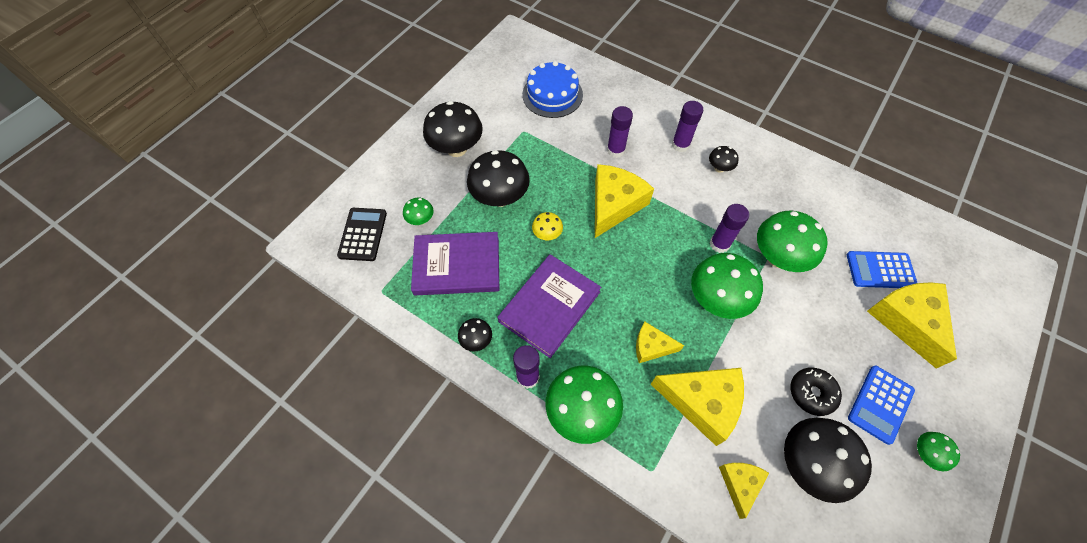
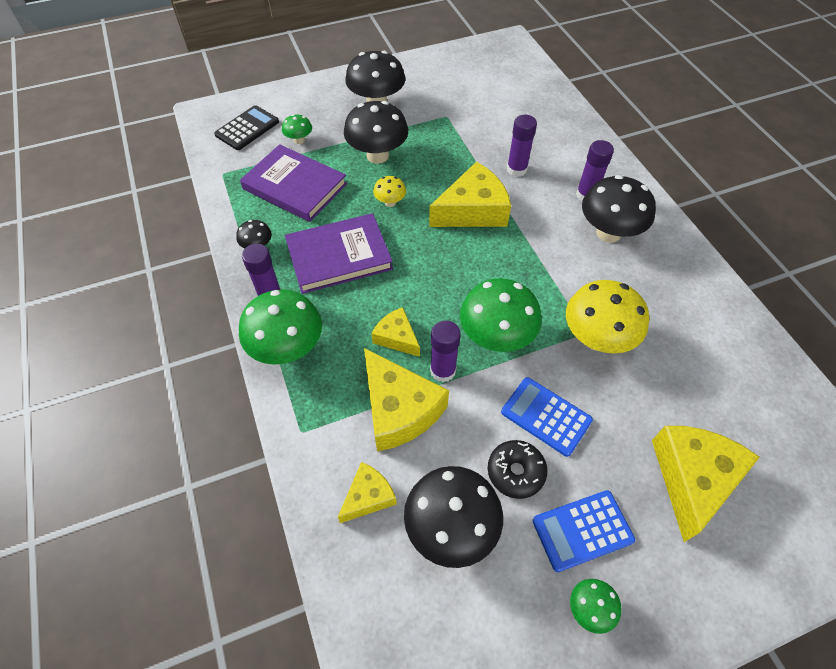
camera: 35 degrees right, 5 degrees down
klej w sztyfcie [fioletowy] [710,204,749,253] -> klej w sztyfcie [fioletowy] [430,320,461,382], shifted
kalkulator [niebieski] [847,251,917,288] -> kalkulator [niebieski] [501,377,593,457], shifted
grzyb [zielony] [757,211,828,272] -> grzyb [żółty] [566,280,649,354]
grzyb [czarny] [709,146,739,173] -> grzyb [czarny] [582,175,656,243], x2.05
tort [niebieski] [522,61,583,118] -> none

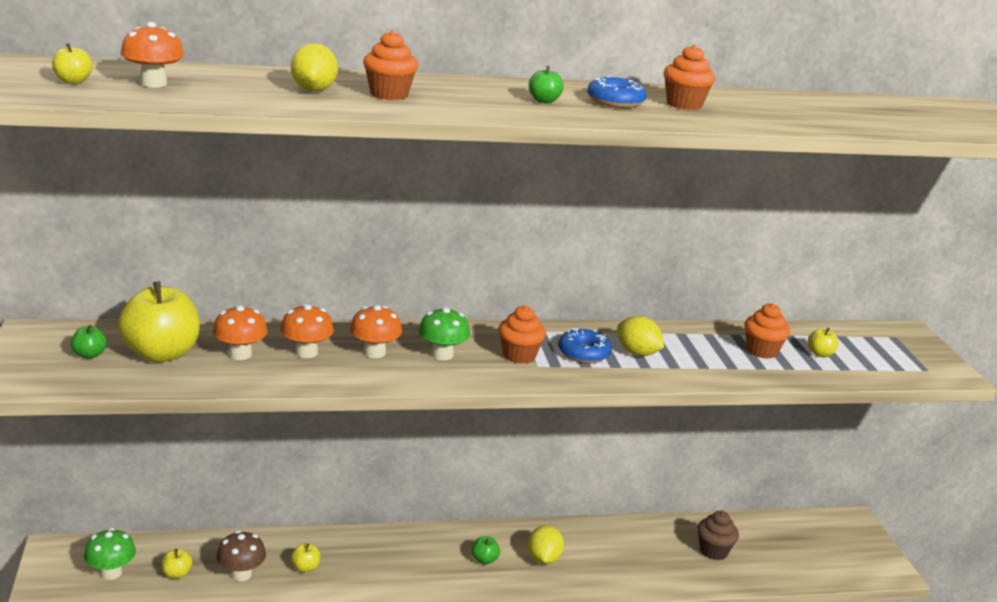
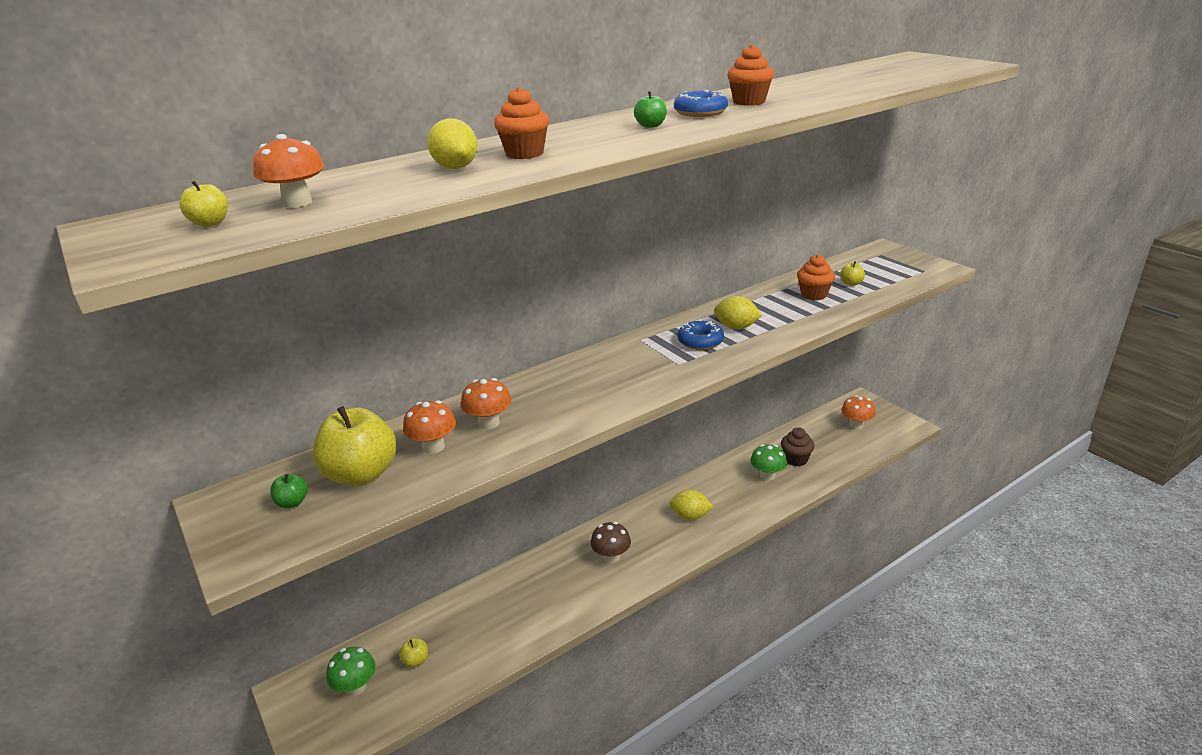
camera: 20 degrees left, 5 degrees up
grzyb [brązowy] [217,531,266,581] -> grzyb [brązowy] [591,522,631,563], shifted
cytryna [żółty] [528,525,564,565] -> cytryna [żółty] [670,490,713,520], 60 degrees counterclockwise
grzyb [zielony] [419,307,470,360] -> grzyb [zielony] [751,444,787,480], shifted
grzyb [pomarańczowy] [350,305,402,358] -> grzyb [pomarańczowy] [841,395,876,429], shifted
jabłko [żółty] [291,543,320,573] -> none
jabłko [zielony] [472,536,500,565] -> none
muffinka [pomarańczowy] [498,305,546,364] -> none

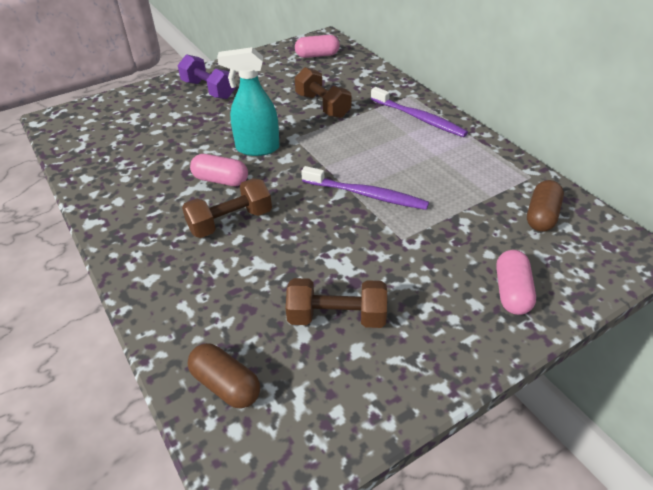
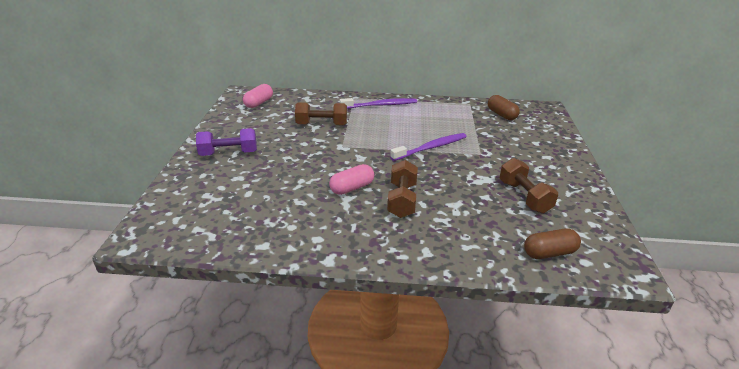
camera: 55 degrees left, 10 degrees down
hantel [brązowy] [286,278,387,328] -> hantel [brązowy] [500,158,558,213], 60 degrees counterclockwise
spryskiwacz [turkusowy] [217,47,280,156] -> none
kapsułka [różowy] [496,250,536,315] -> none

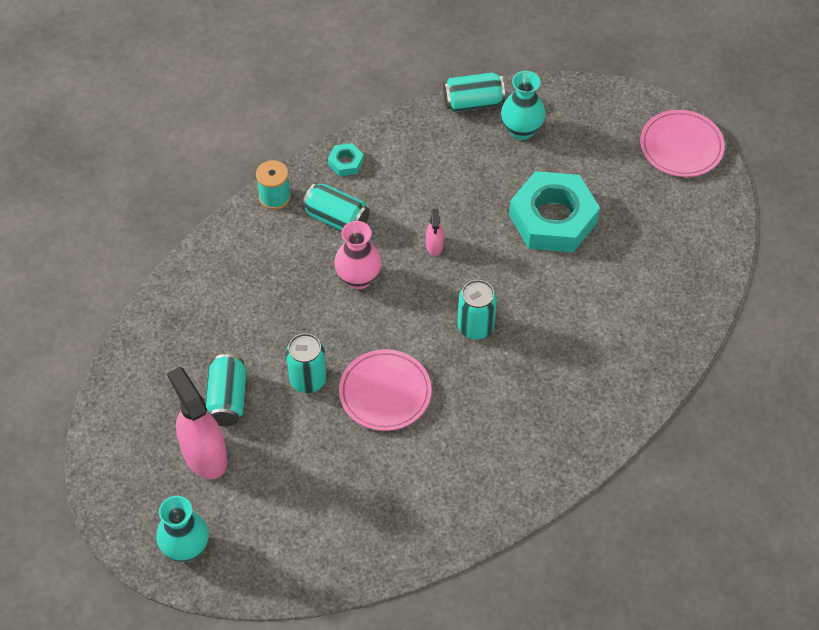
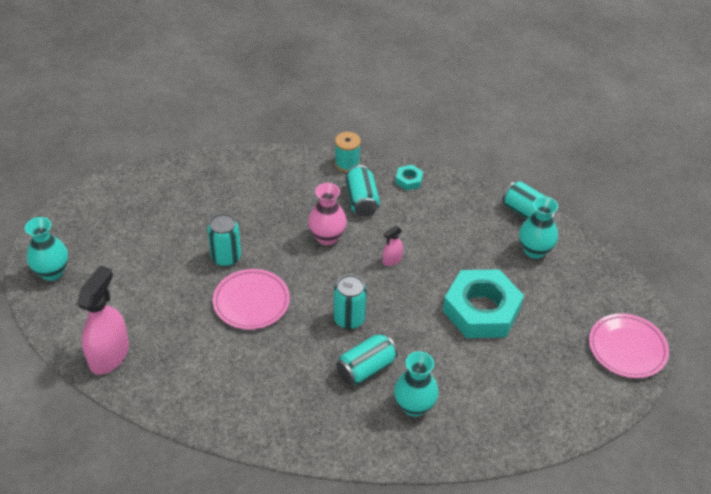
camera: 50 degrees right, 10 degrees down
spryskiwacz [różowy] [167,367,227,479] -> spryskiwacz [różowy] [77,265,129,375], shifted
puszka [turkusowy] [205,354,247,426] -> puszka [turkusowy] [336,333,398,385], shifted
none -> wazon [turkusowy] [394,351,439,417]

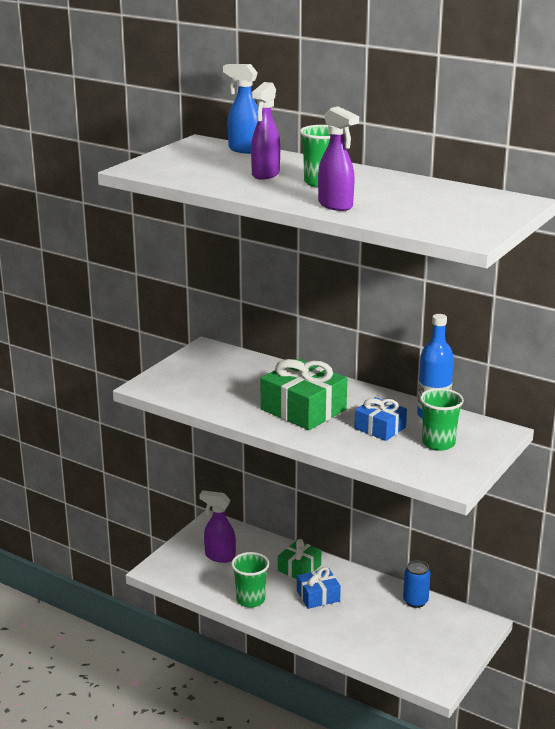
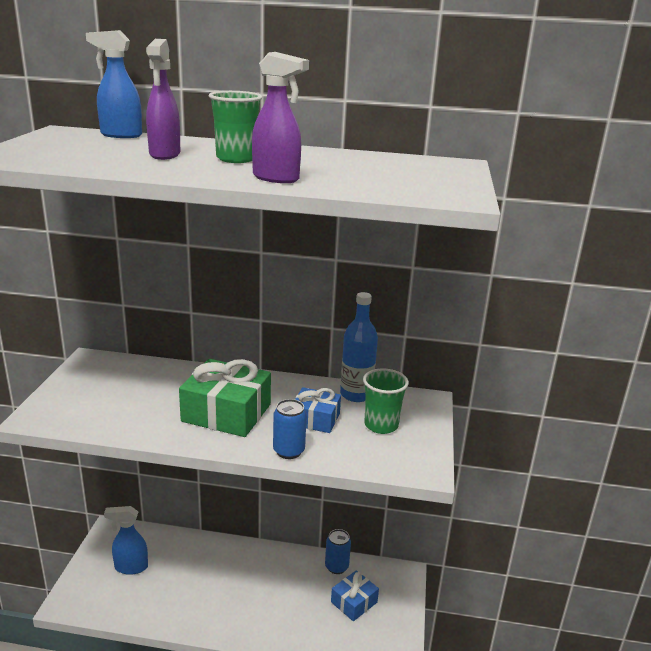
camera: 25 degrees left, 0 degrees up
spryskiwacz [fioletowy] [199,490,236,563] -> spryskiwacz [niebieski] [104,506,148,575]
none -> puszka [niebieski] [273,399,307,459]
prezent [niebieski] [297,567,341,609] -> prezent [niebieski] [331,570,379,621], shifted
szklanka [zielony] [231,552,269,608] -> none
prezent [zielony] [278,539,321,579] -> none

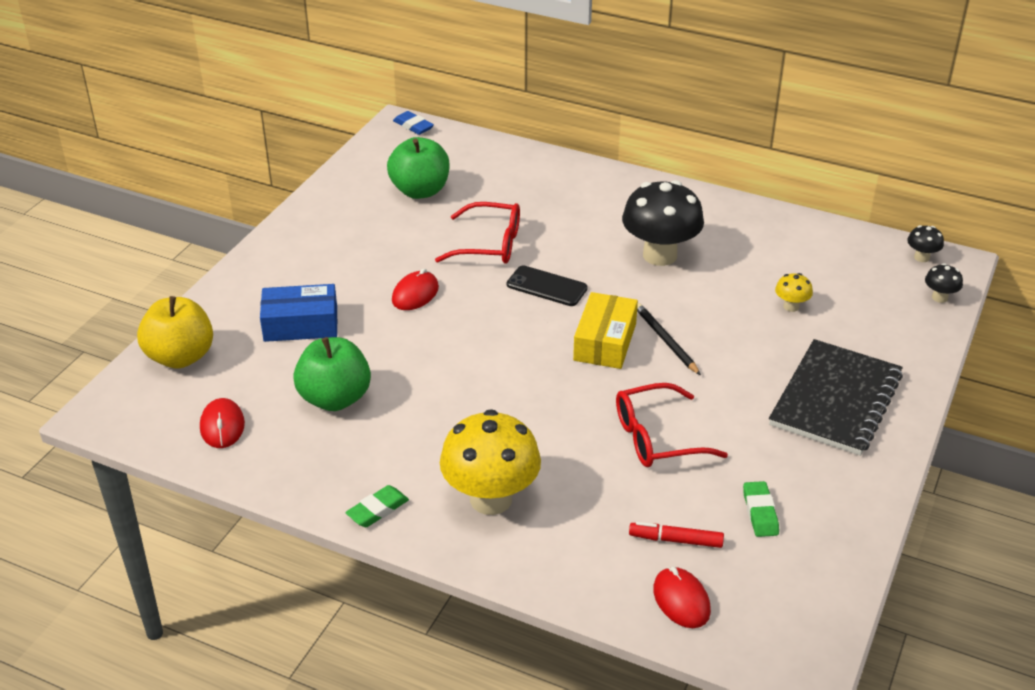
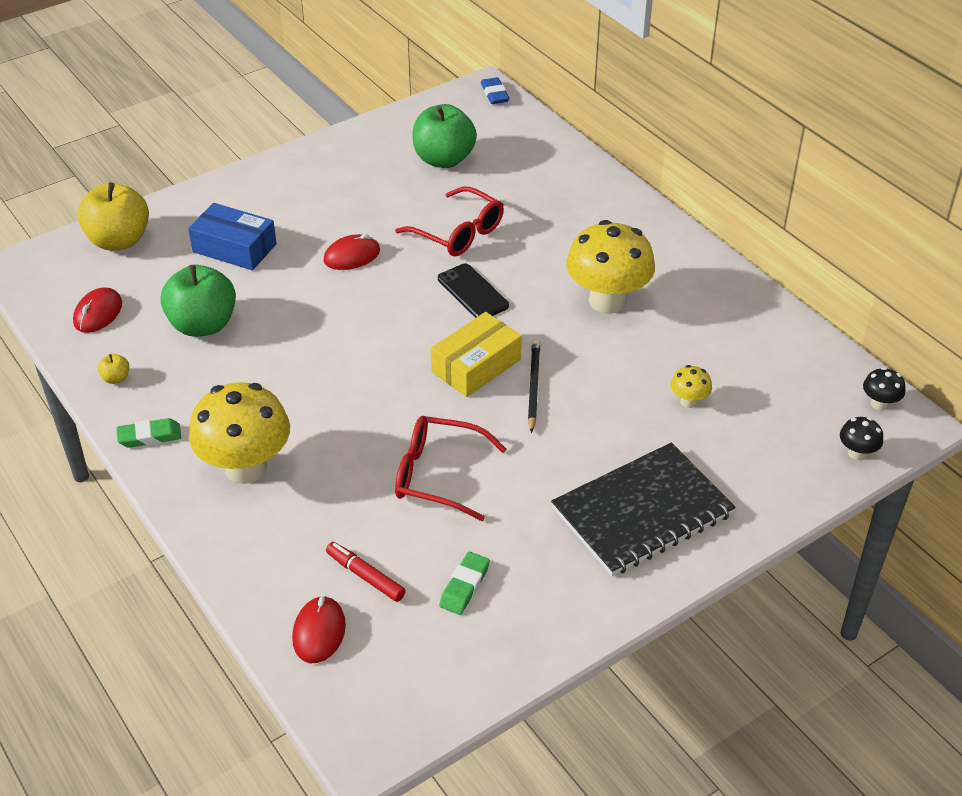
camera: 30 degrees right, 5 degrees up
none -> jabłko [żółty] [98,354,129,384]
grzyb [czarny] [622,180,704,266] -> grzyb [żółty] [566,220,655,314]

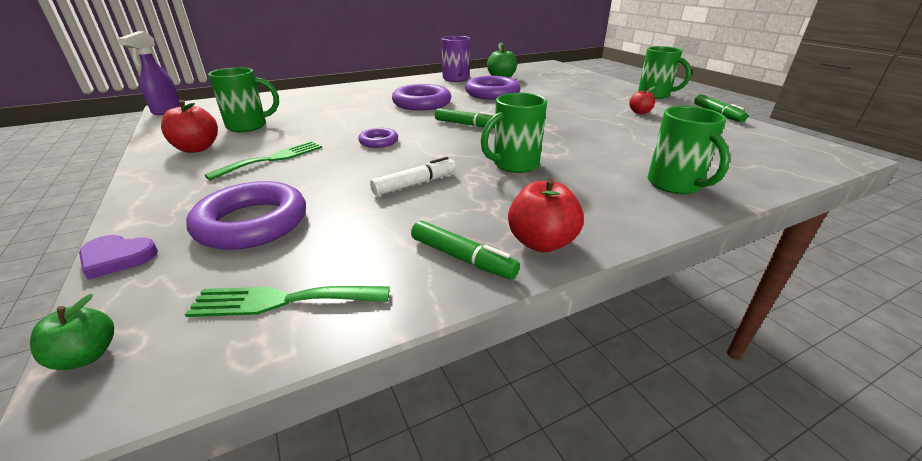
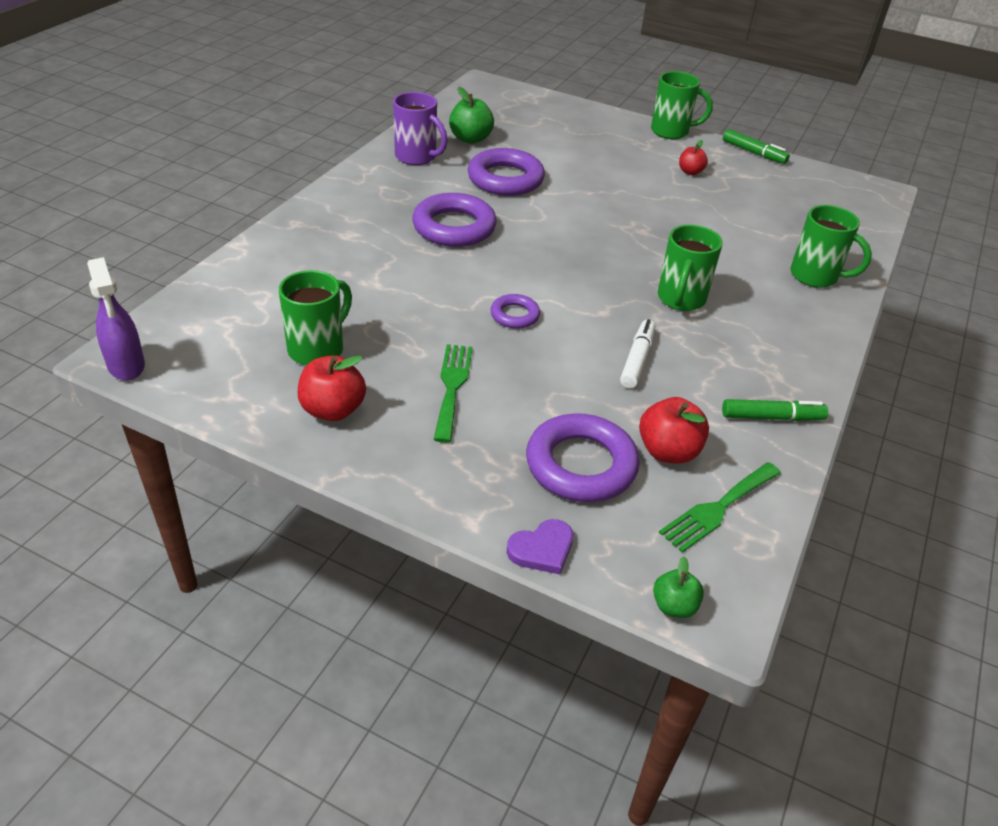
camera: 40 degrees left, 10 degrees up
jabłko [czerwony] [508,178,584,252] -> jabłko [czerwony] [639,397,709,464], shifted
flamaster [zielony] [435,108,495,128] -> none

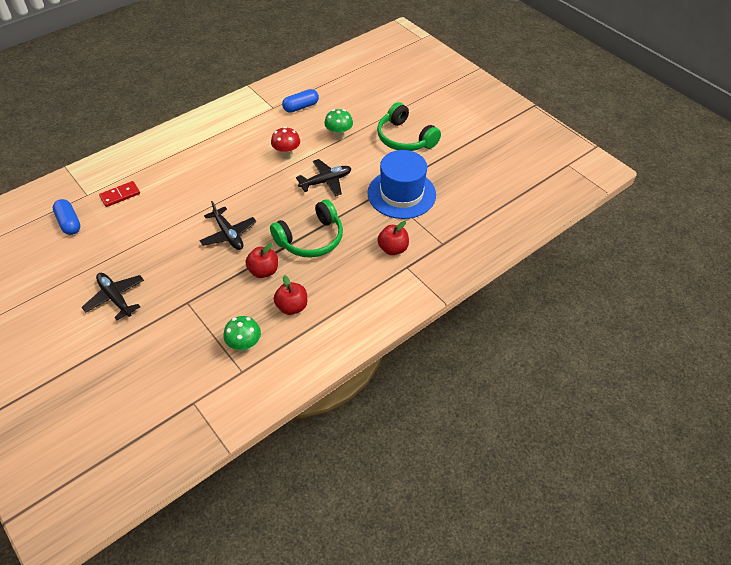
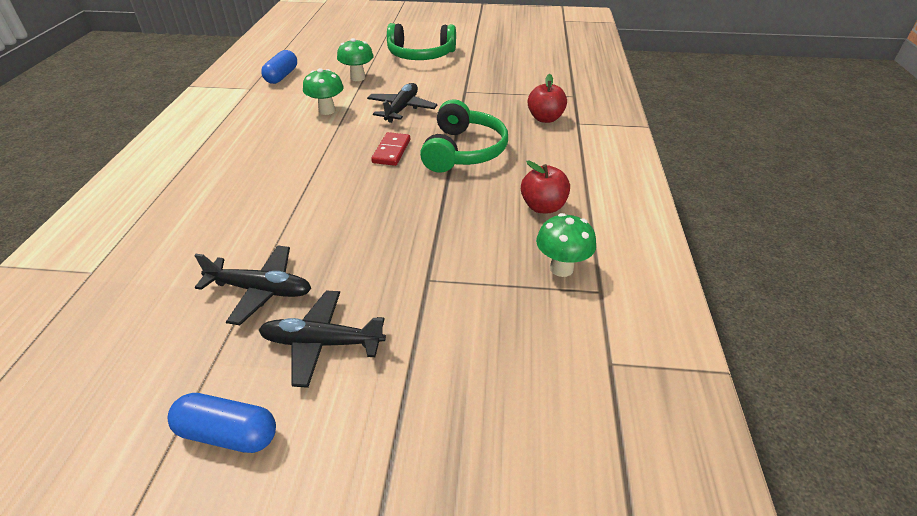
camera: 45 degrees left, 10 degrees down
kapsułka [niebieski] [53,199,80,235] -> kapsułka [niebieski] [168,393,276,453], shifted
samolot [czarny] [199,201,256,250] -> samolot [czarny] [194,245,311,325], shifted
grzyb [czerwony] [271,127,300,159] -> grzyb [zielony] [303,68,344,115]
kostka domina [czerwony] [99,181,140,207] -> kostka domina [czerwony] [371,132,410,166], shifted
jabłko [czerwony] [245,243,278,278] -> none
kapelusz [niebieski] [367,150,436,219] -> none

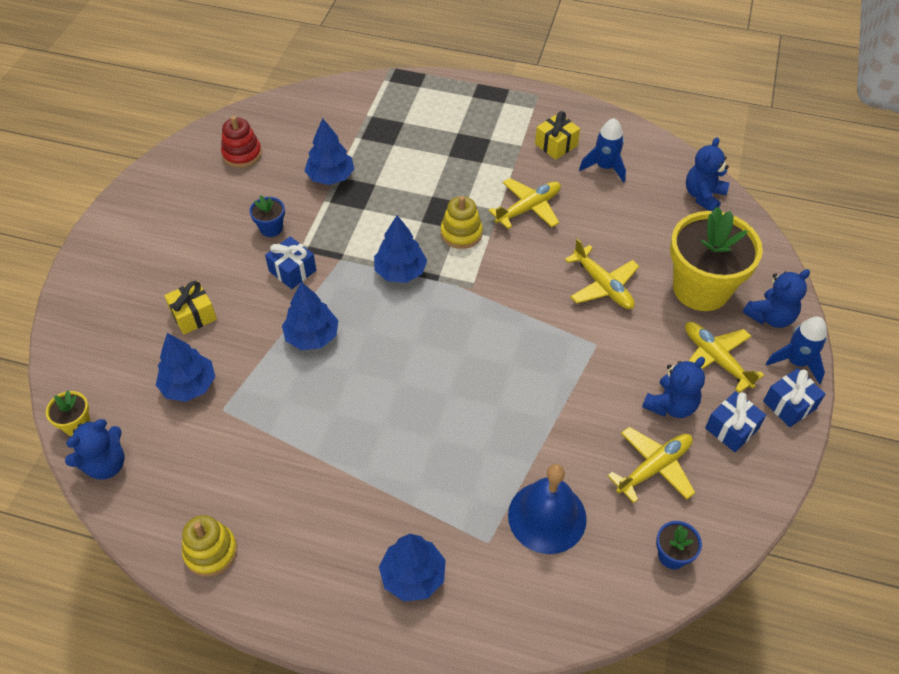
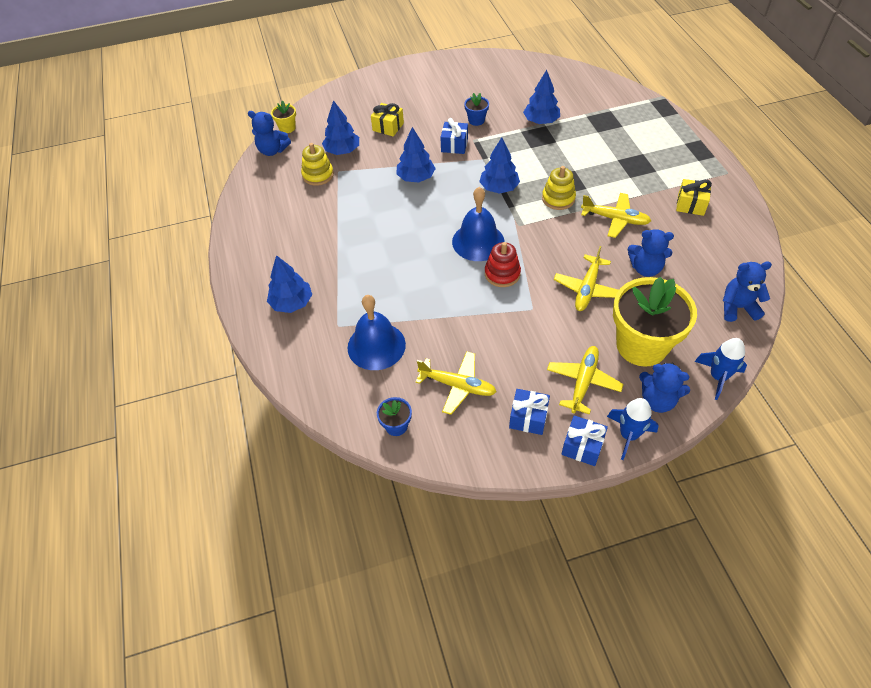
camera: 60 degrees right, 0 degrees up
zabawka nakładanka [żółty] [182,515,237,577] -> zabawka nakładanka [żółty] [301,143,334,186], shifted
none -> dzwonek [niebieski] [452,187,504,261]
zabawka nakładanka [czerwony] [221,116,262,168] -> zabawka nakładanka [czerwony] [485,242,521,287], shifted
miś [niebieski] [642,357,705,418] -> miś [niebieski] [628,229,674,277], shifted
rakieta [niebieski] [579,118,626,183] -> rakieta [niebieski] [694,338,747,400], shifted

